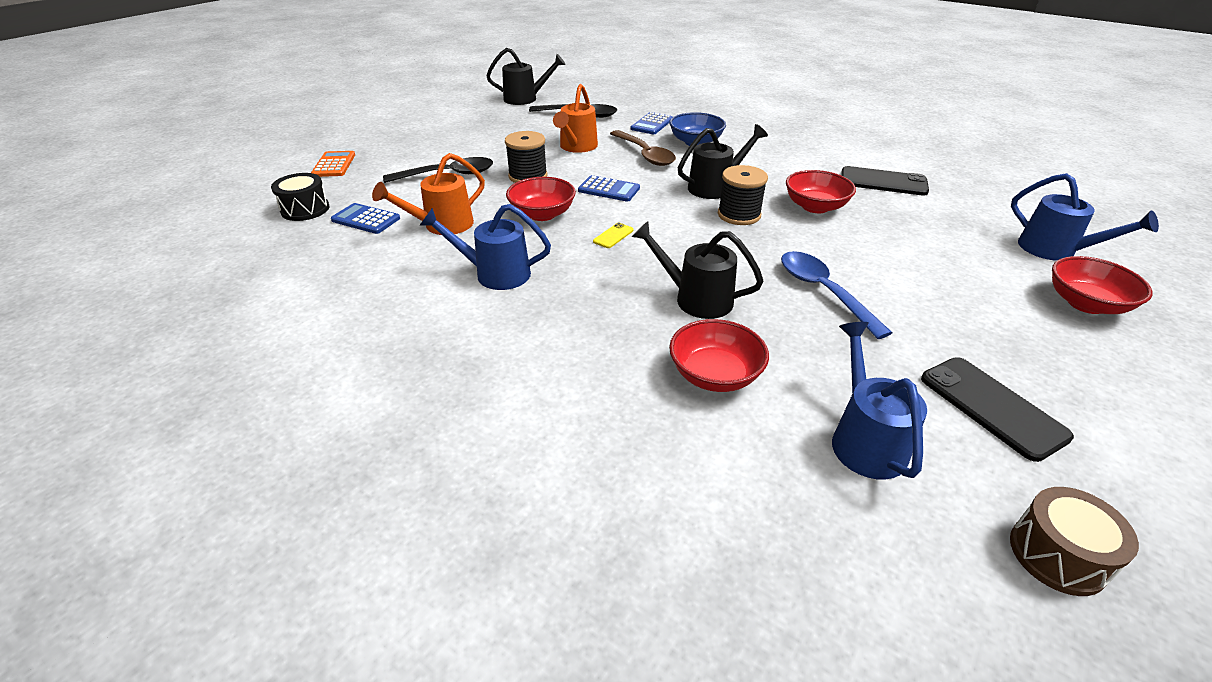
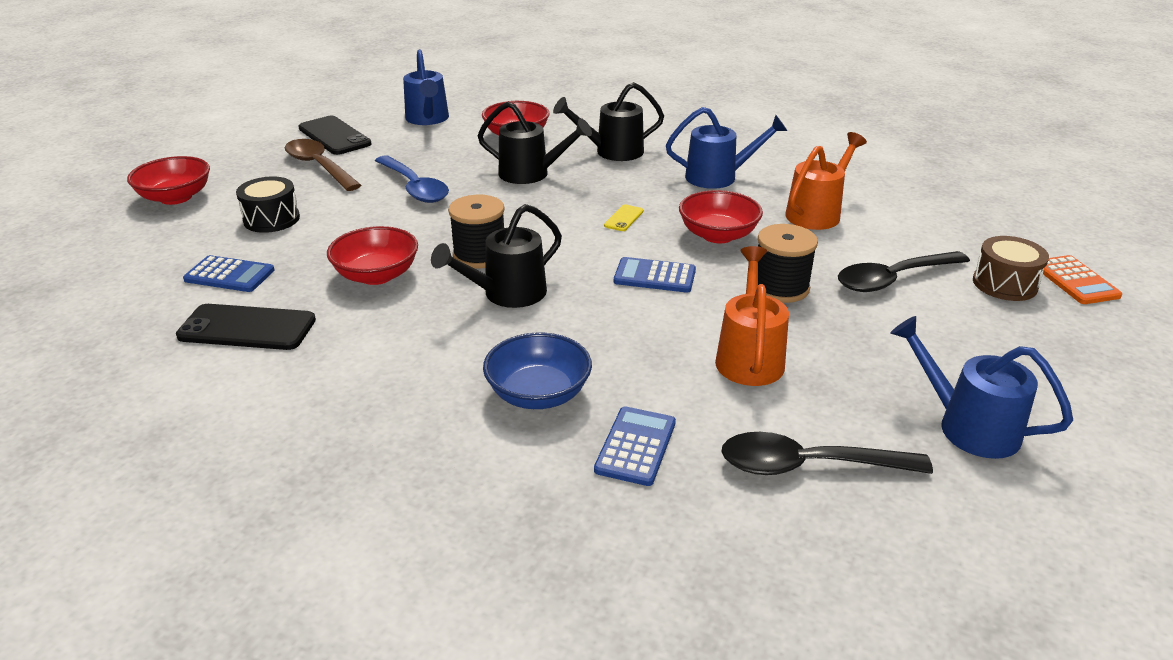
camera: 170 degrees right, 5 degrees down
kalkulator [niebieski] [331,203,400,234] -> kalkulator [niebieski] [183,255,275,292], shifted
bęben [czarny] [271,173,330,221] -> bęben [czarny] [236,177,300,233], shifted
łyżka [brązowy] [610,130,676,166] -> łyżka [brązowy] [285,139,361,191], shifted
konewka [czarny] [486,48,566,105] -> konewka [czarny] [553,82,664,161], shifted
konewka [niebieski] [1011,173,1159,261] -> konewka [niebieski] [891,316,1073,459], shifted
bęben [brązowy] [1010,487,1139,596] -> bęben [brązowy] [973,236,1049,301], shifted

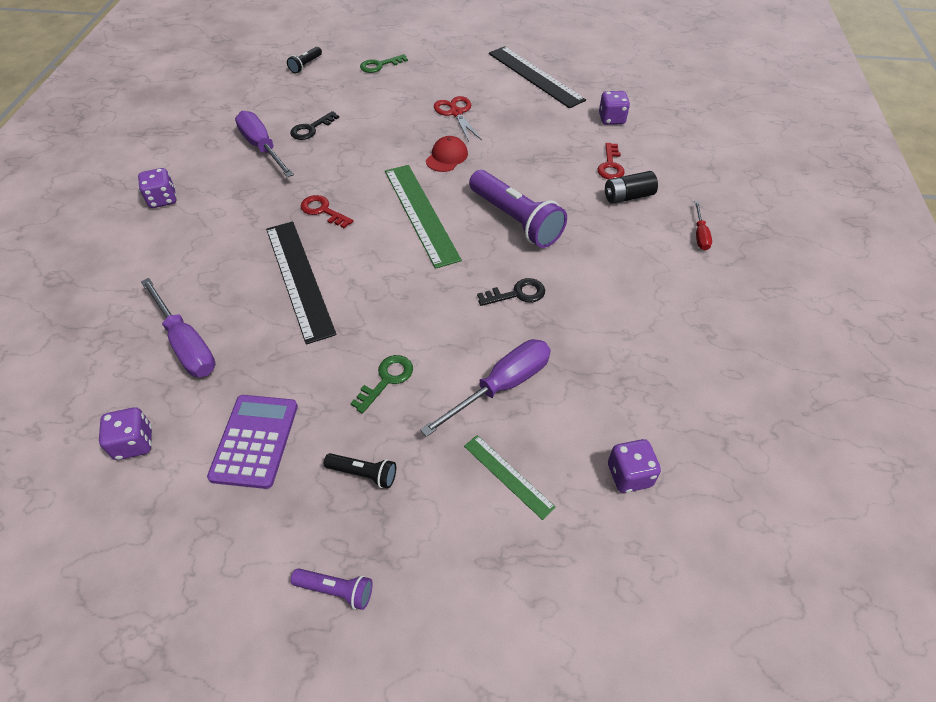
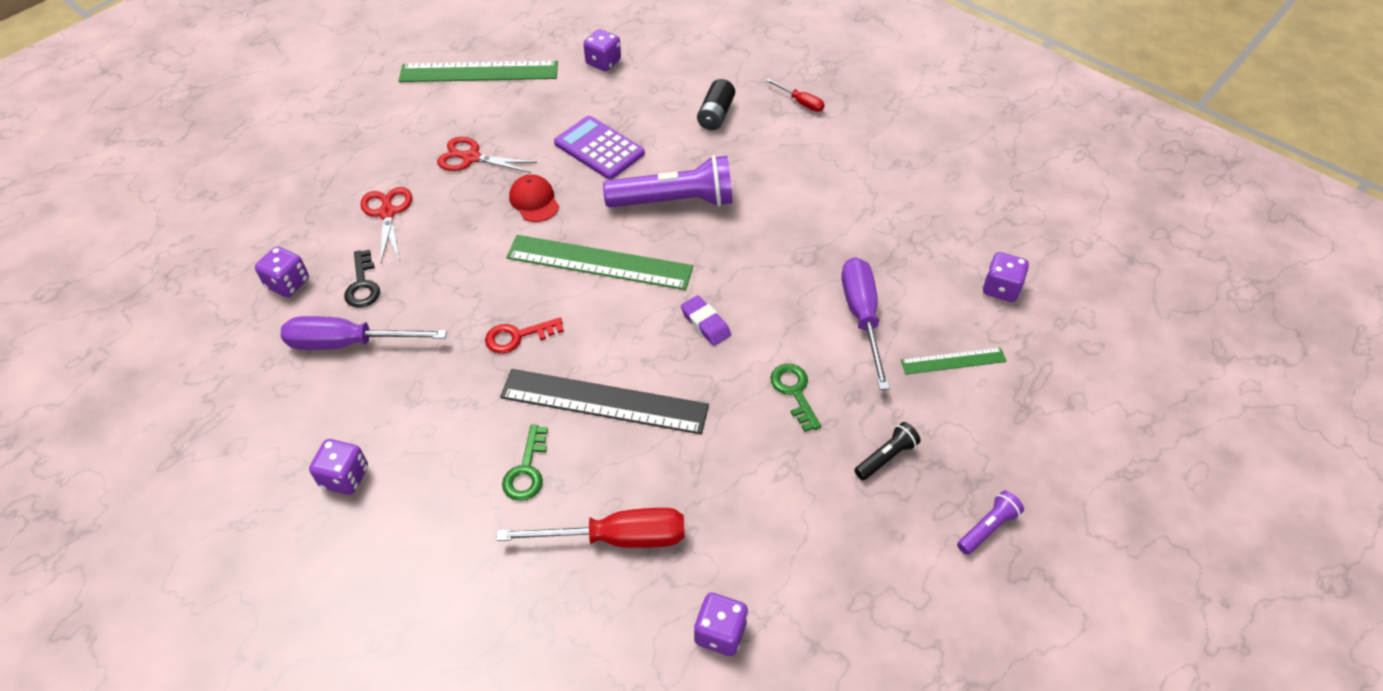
camera: 55 degrees left, 0 degrees up
none -> kostka do gry [fioletowy] [255,246,309,297]
none -> nożyczki [czerwony] [360,187,412,262]
linijka [czarny] [489,46,586,108] -> linijka [zielony] [399,61,558,82]
śrubokręt [fioletowy] [141,278,216,377] -> śrubokręt [czerwony] [496,508,685,548]
klucz [zielony] [360,54,408,73] -> klucz [zielony] [502,425,548,501], shifted
kalkulator [fioletowy] [207,395,298,489] -> kalkulator [fioletowy] [554,116,645,180], shifted
none -> gumka do mazania [fioletowy] [681,295,731,346]
latarka [czarny] [287,47,322,74] -> none
klucz [czarny] [477,278,545,306] -> none
klucz [czerwony] [598,143,625,179] -> none

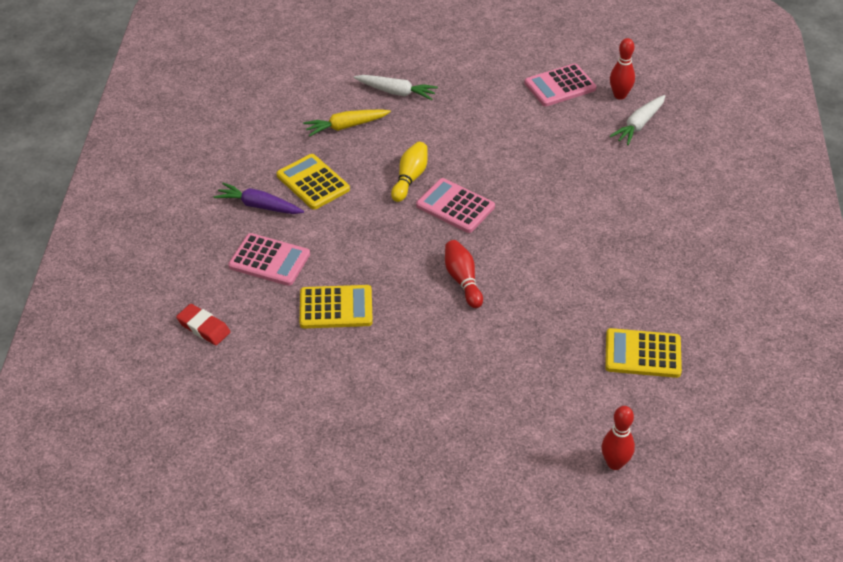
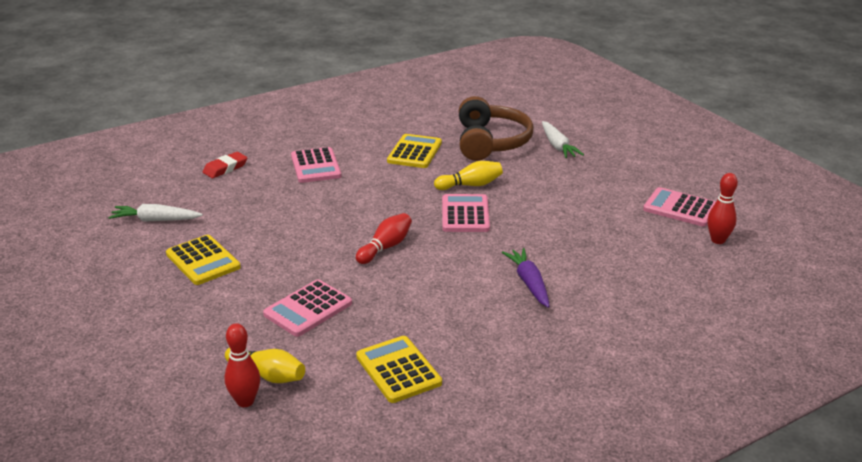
camera: 55 degrees right, 15 degrees down
marchewka [biały] [610,95,665,145] -> marchewka [biały] [108,204,203,222], shifted
kalkulator [żółty] [300,285,373,329] -> kalkulator [żółty] [166,235,241,285], shifted
gumka do mazania [czerwony] [176,304,230,345] -> gumka do mazania [czerwony] [203,152,247,178], 45 degrees clockwise
none -> kręgiel [żółty] [225,348,305,383]
none -> kalkulator [różowy] [263,279,352,337]
marchewka [żółty] [303,109,391,137] -> słuchawki [brązowy] [459,96,534,161]
marchewka [fioletowy] [214,183,304,214] -> marchewka [fioletowy] [502,248,550,308], shifted

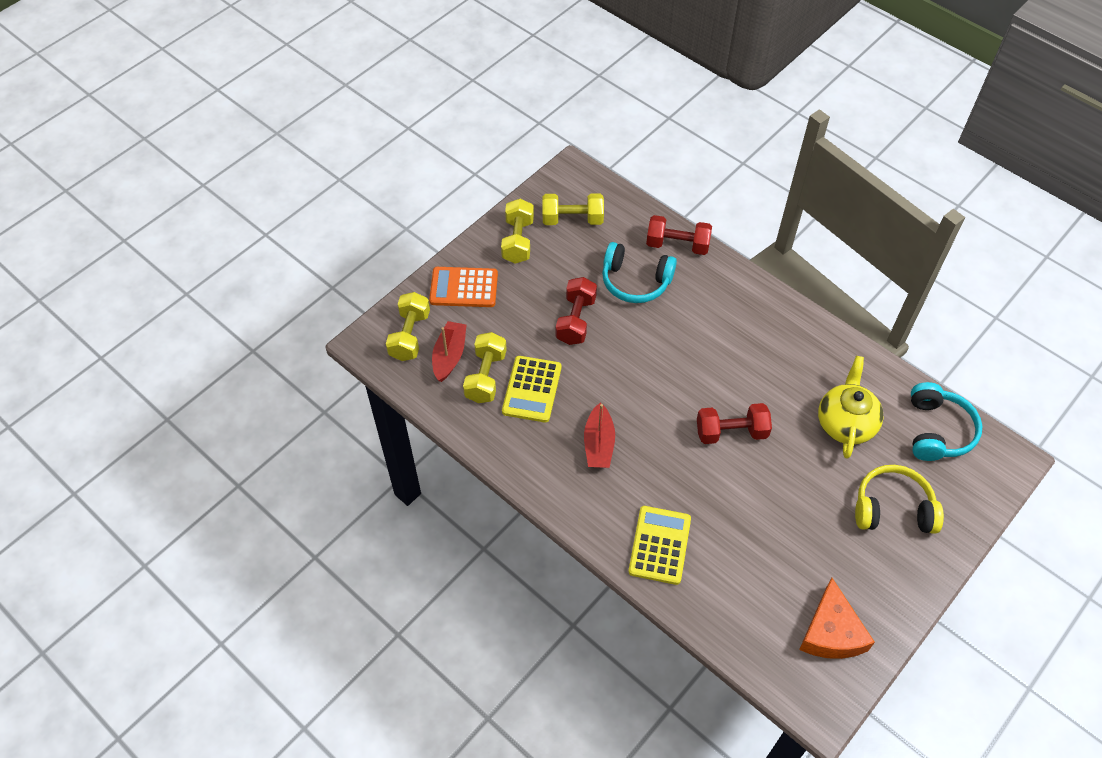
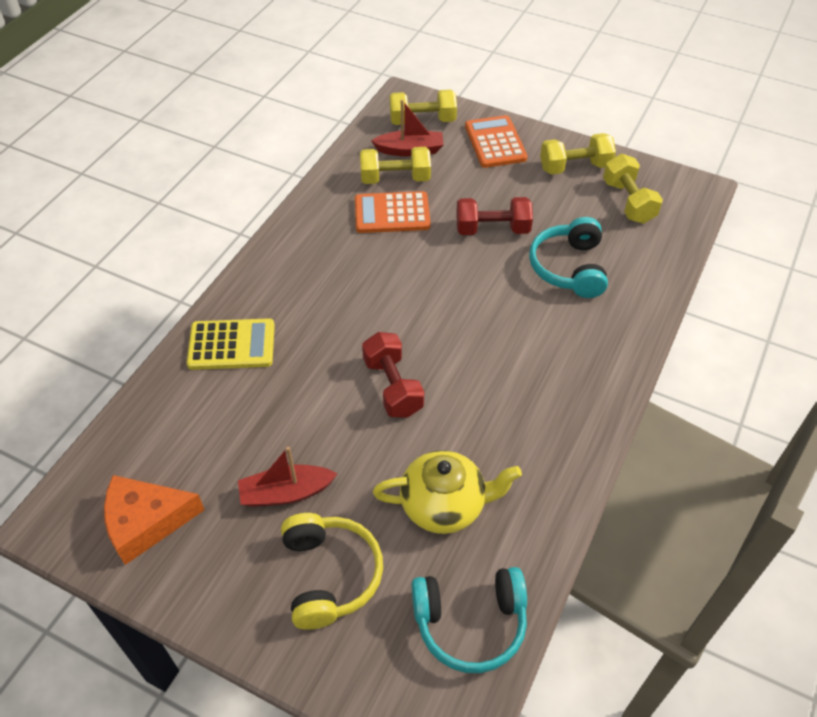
camera: 75 degrees right, 5 degrees down
łódka [czerwony] [584,402,615,468] -> łódka [czerwony] [238,446,337,507], shifted
kalkulator [żółty] [502,356,562,423] -> kalkulator [pomarańczowy] [355,191,431,233]
hantel [czerwony] [646,215,712,255] -> none

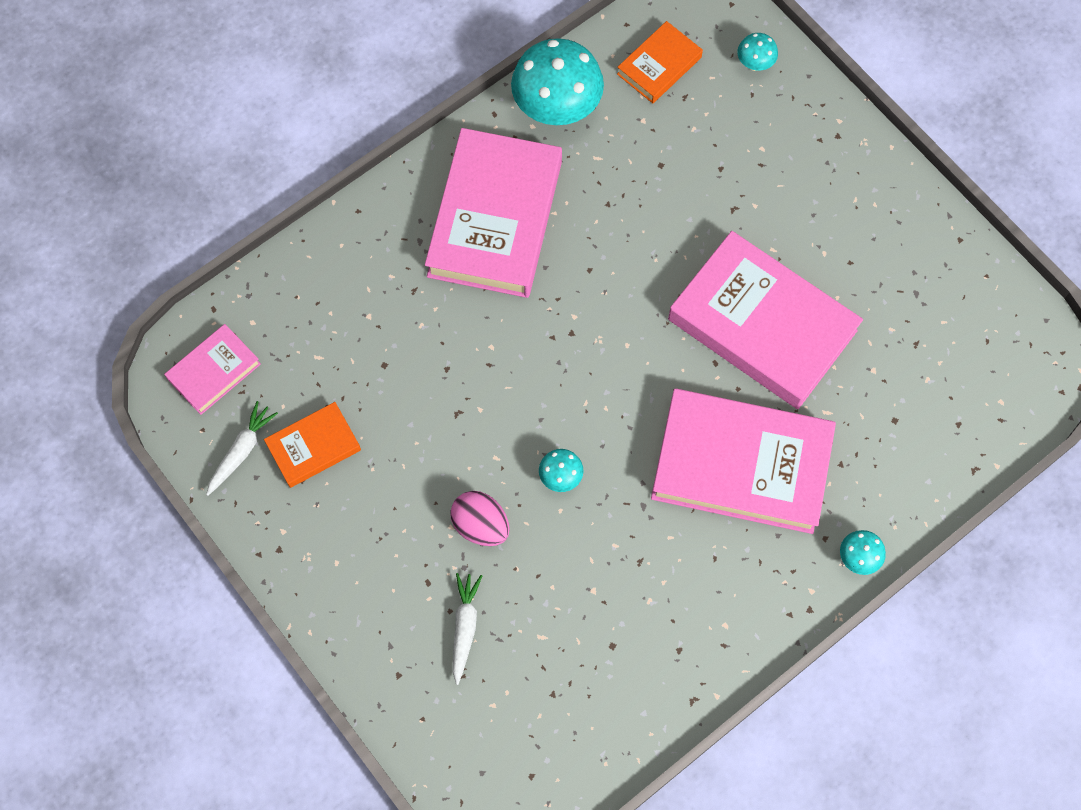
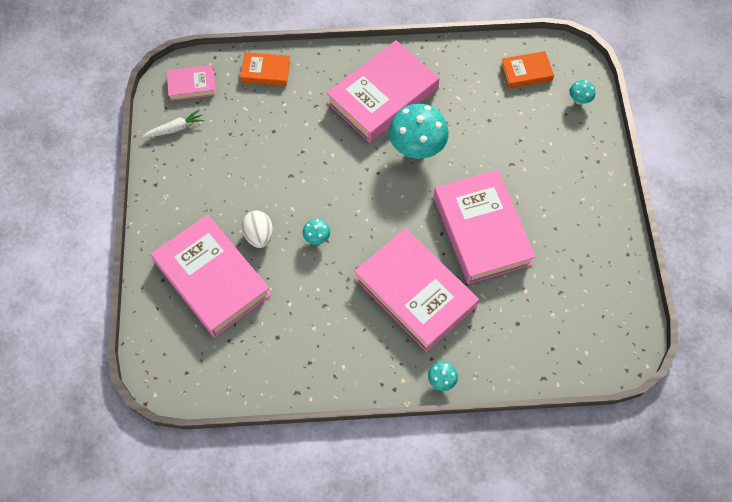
camera: 35 degrees right, 5 degrees down
marchewka [biały] [453,573,482,685] -> książka [różowy] [151,214,271,337]
książka [pomarańczowy] [264,402,361,488] -> książka [pomarańczowy] [240,52,290,86], shifted
jajko [różowy] [450,491,510,546] -> jajko [biały] [242,211,273,248]
grzyb [turkusowy] [511,38,604,125] -> grzyb [turkusowy] [389,103,449,159], shifted

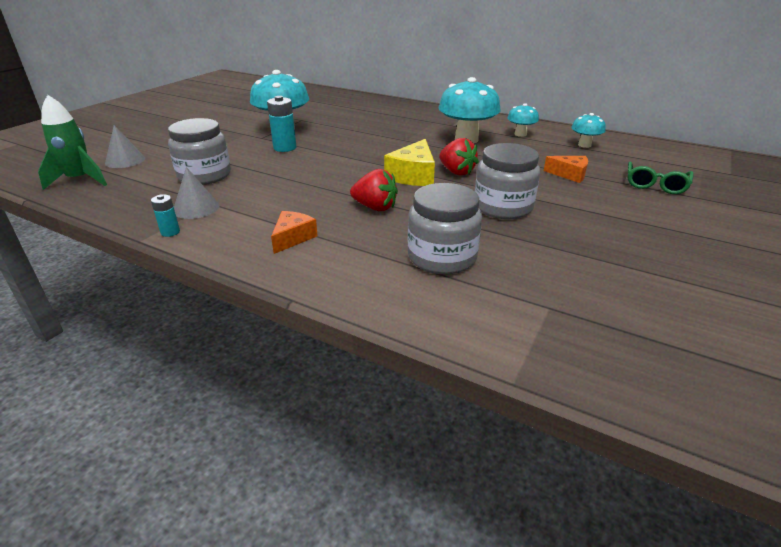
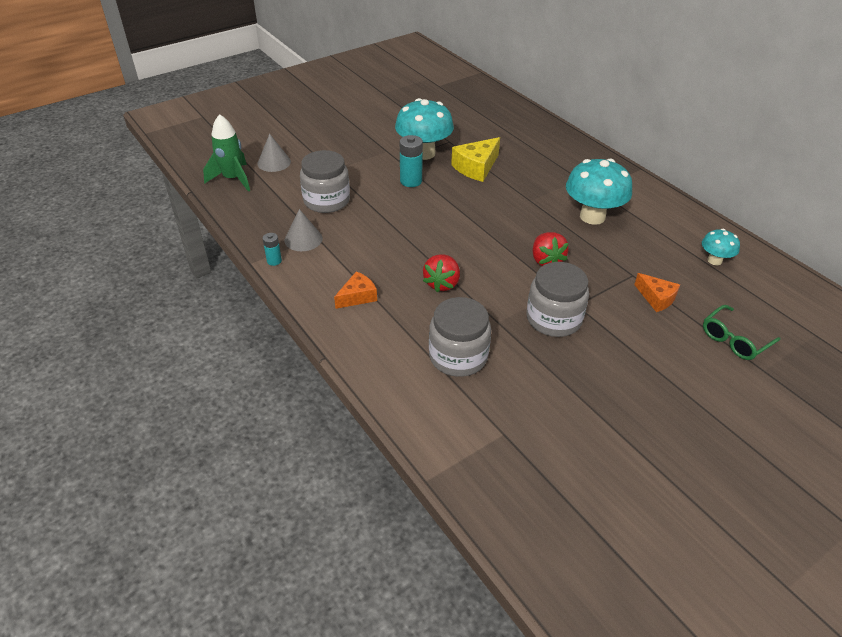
camera: 25 degrees right, 10 degrees up
truskawka [czerwony] [350,169,398,211] -> truskawka [czerwony] [423,254,460,292], 60 degrees clockwise
ser [żółty] [384,139,435,186] -> ser [żółty] [451,137,500,182], shifted
grzyb [turkusowy] [507,103,539,137] -> none

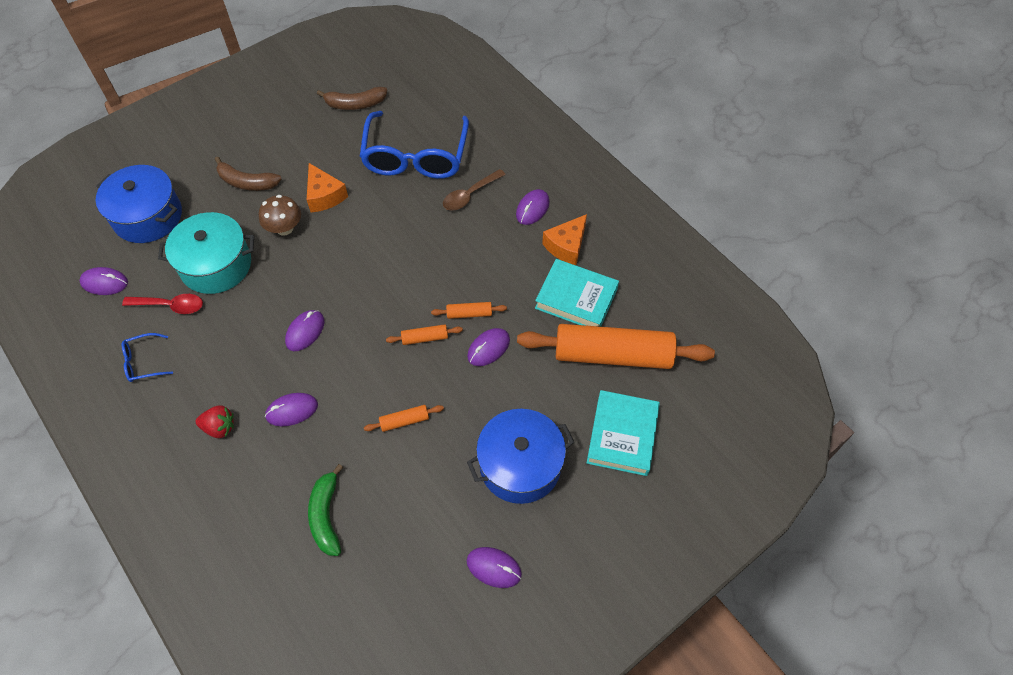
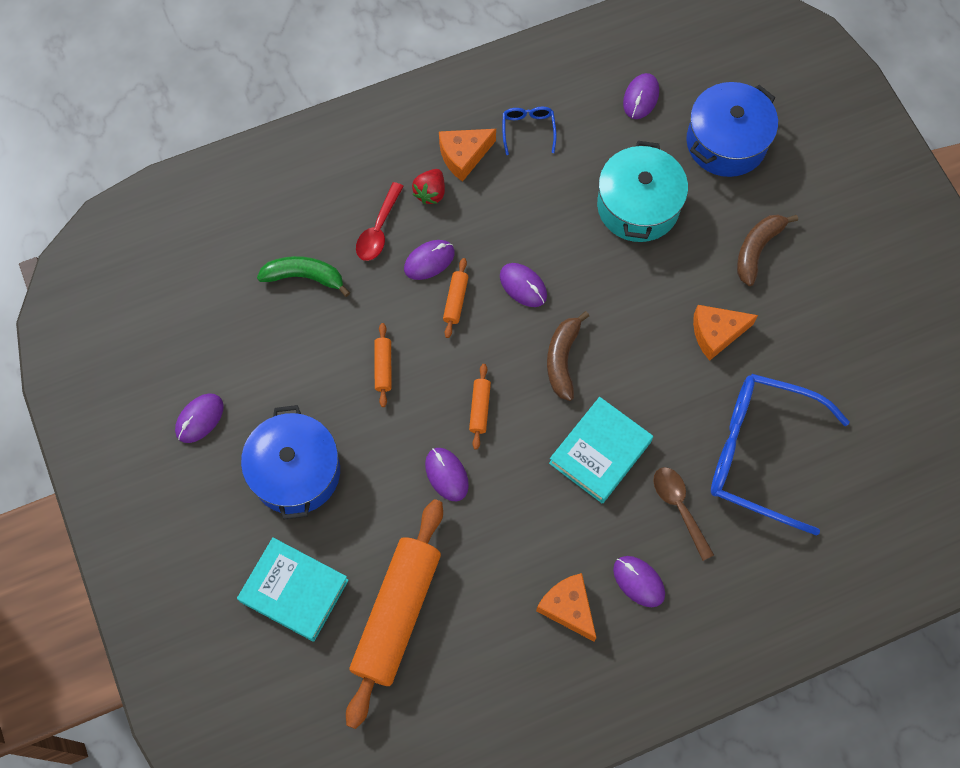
camera: 105 degrees right, 10 degrees up
łyżka [czerwony] [122,294,203,314] -> łyżka [czerwony] [356,182,404,261], shifted
myszka [fioletowy] [265,393,318,426] -> myszka [fioletowy] [404,240,455,280], 60 degrees clockwise
none -> ser [pomarańczowy] [439,129,496,182]
wałek do ciasta [pomarańczowy] [431,302,507,319] -> wałek do ciasta [pomarańczowy] [443,258,468,338], shifted
banan [brązowy] [317,87,387,110] -> banan [brązowy] [547,311,589,401], shifted
książka [turkusowy] [535,259,619,327] -> książka [turkusowy] [549,397,653,504], shifted
grzyb [brązowy] [259,195,301,235] -> none

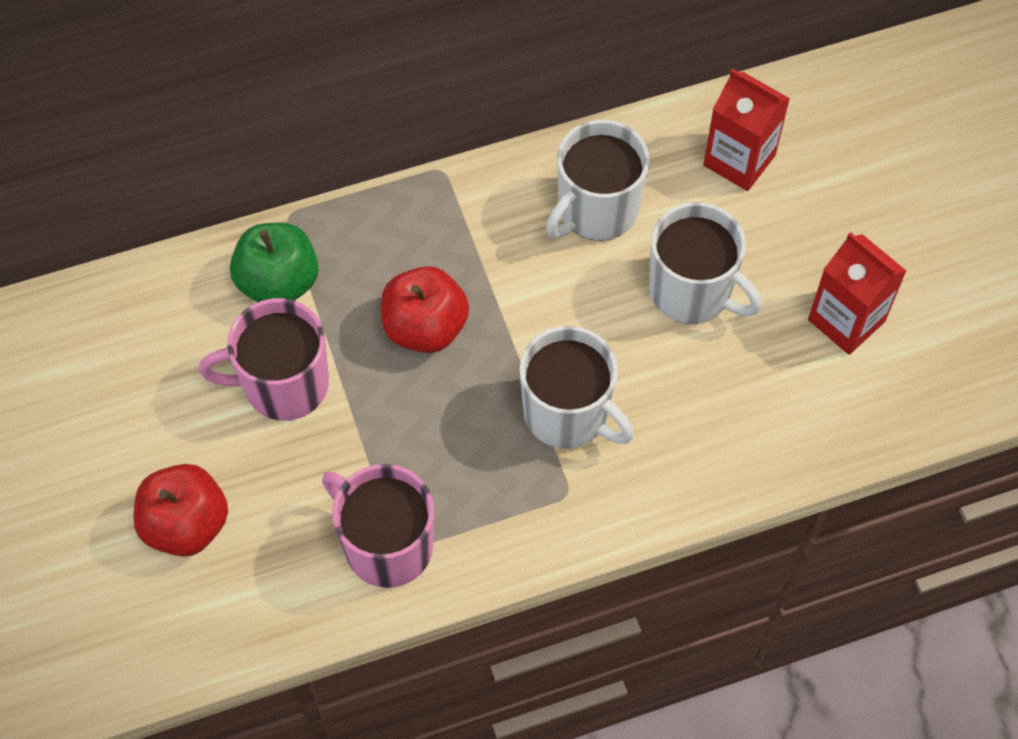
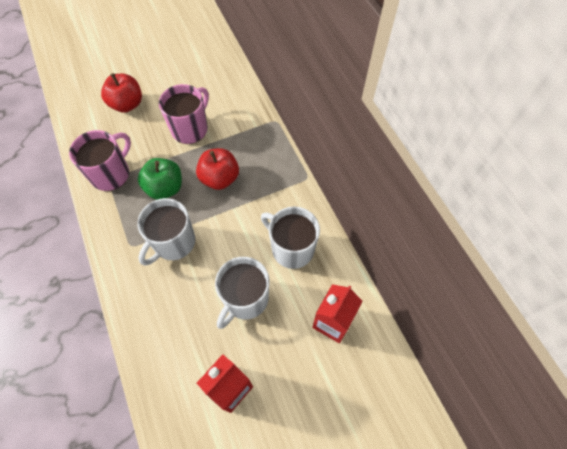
camera: 85 degrees right, 0 degrees up
jabłko [zielony] [230,223,319,302] -> jabłko [zielony] [138,158,182,200], shifted
kubek [różowy] [199,298,329,421] -> kubek [różowy] [159,84,209,144], 45 degrees clockwise

